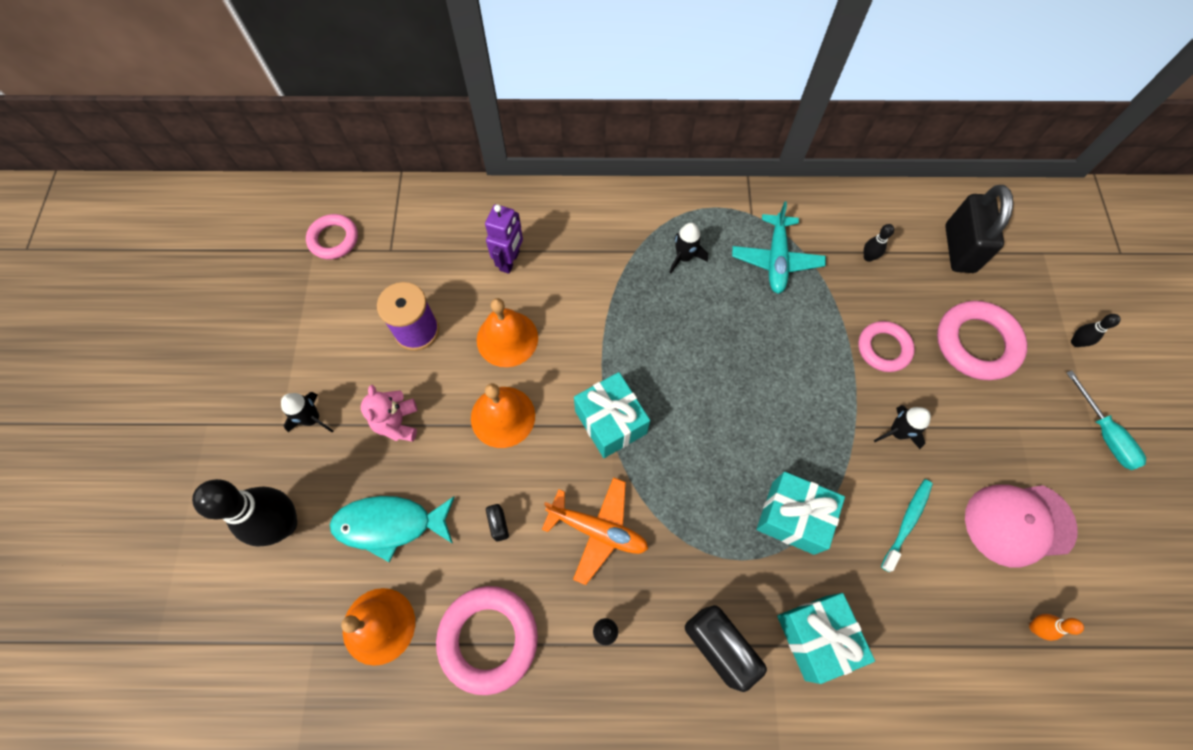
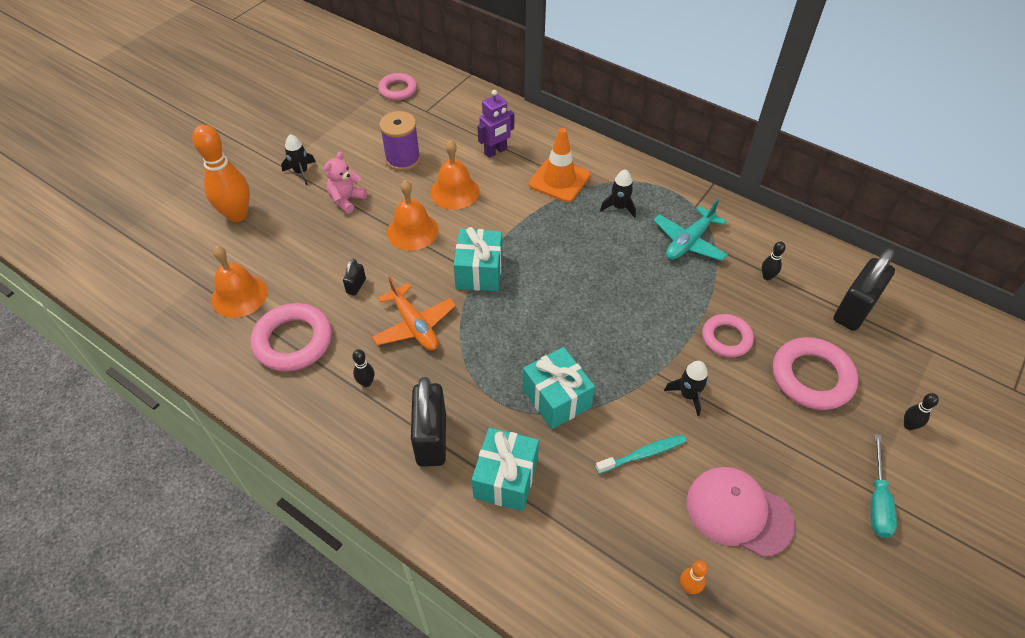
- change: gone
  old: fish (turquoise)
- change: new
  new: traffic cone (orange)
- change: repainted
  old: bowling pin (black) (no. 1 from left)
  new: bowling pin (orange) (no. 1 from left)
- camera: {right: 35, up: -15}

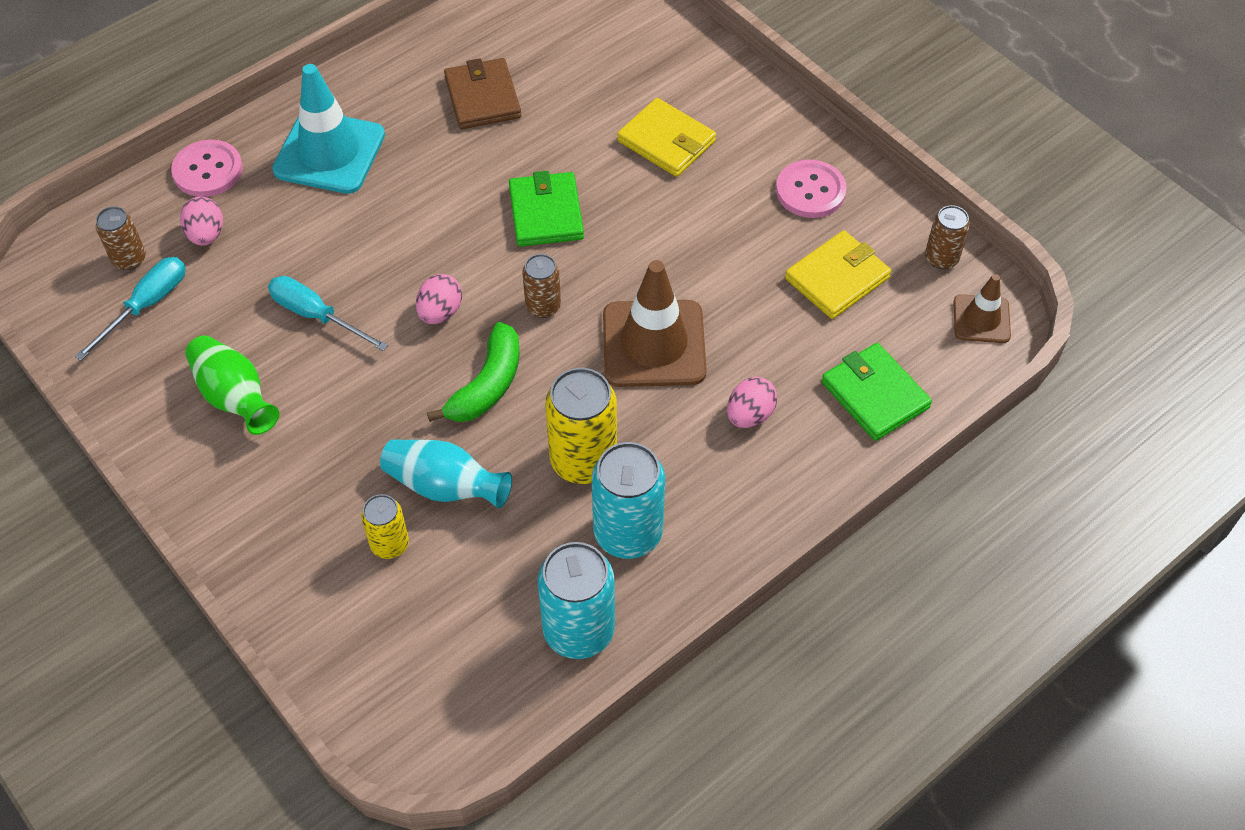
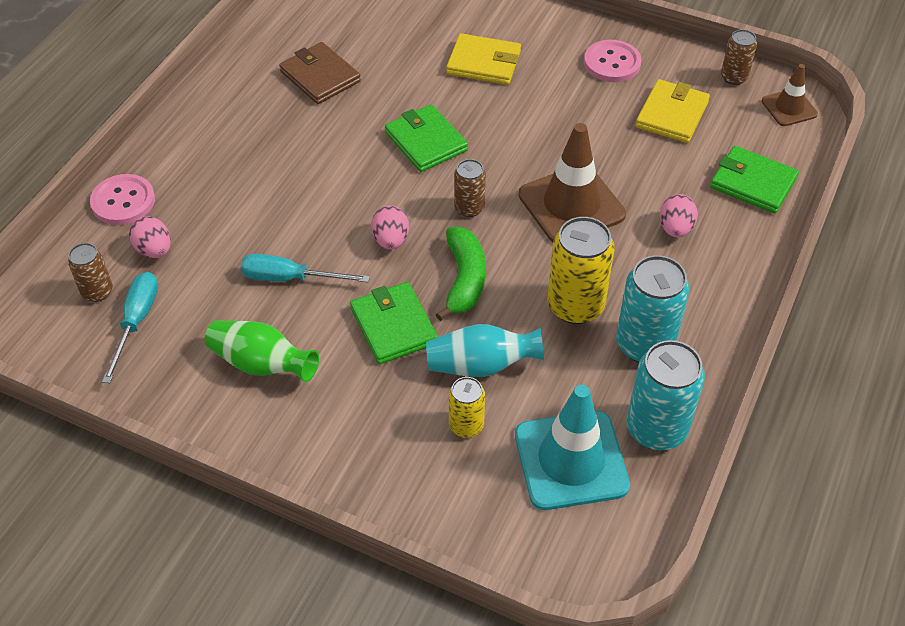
- change: new
  new: wallet (green) (no. 1 from left)
- change: shifted
  old: traffic cone (turquoise)
- camera: {right: -25, up: -5}

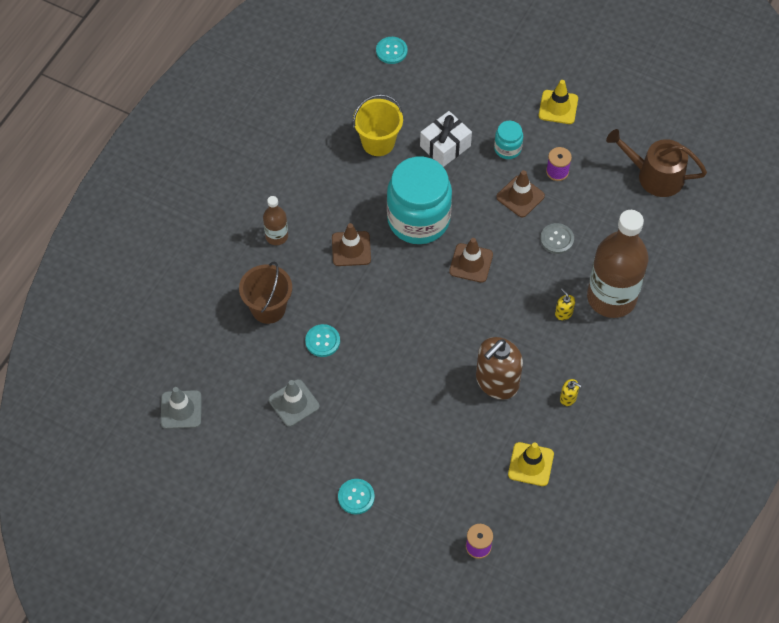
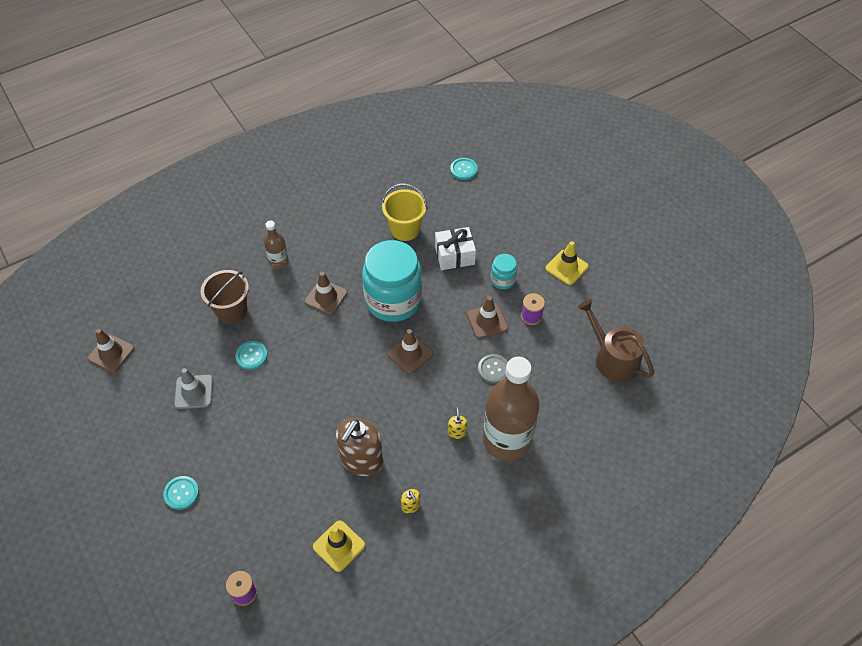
- change: repainted
  old: traffic cone (grey) (no. 1 from left)
  new: traffic cone (brown) (no. 1 from left)
- change: rotated
  old: soap dispenser (brown)
  degrees: -45
- camera: {right: 30, up: -5}

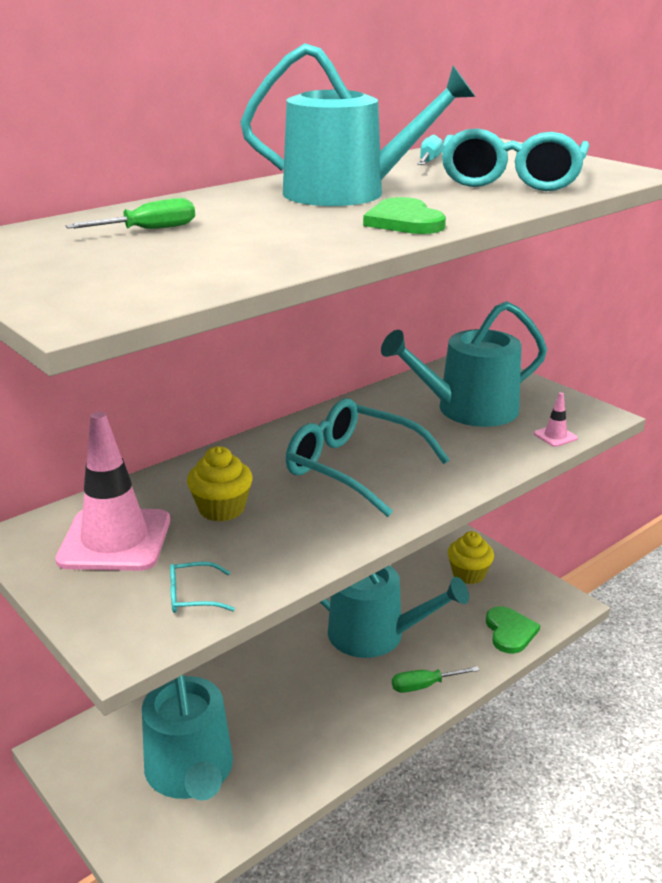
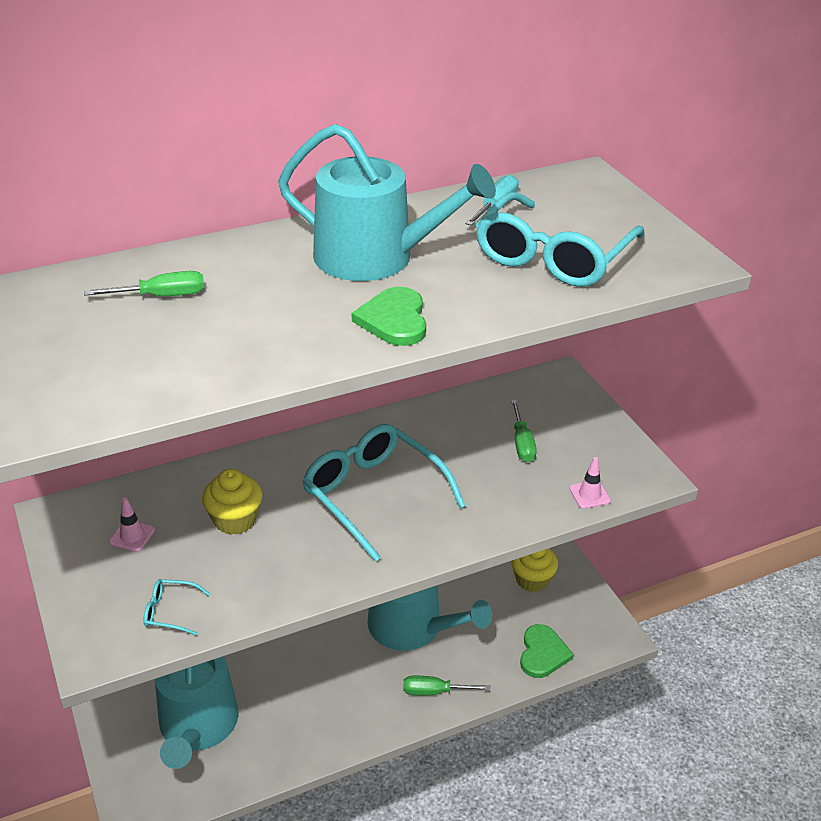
- change: swapped
  old: watering can (turquoise) (no. 4 from left)
  new: screwdriver (green) (no. 3 from left)
- change: scaled
  old: traffic cone (pink) (no. 1 from left)
  factor: 0.41
- camera: {right: 15, up: 10}

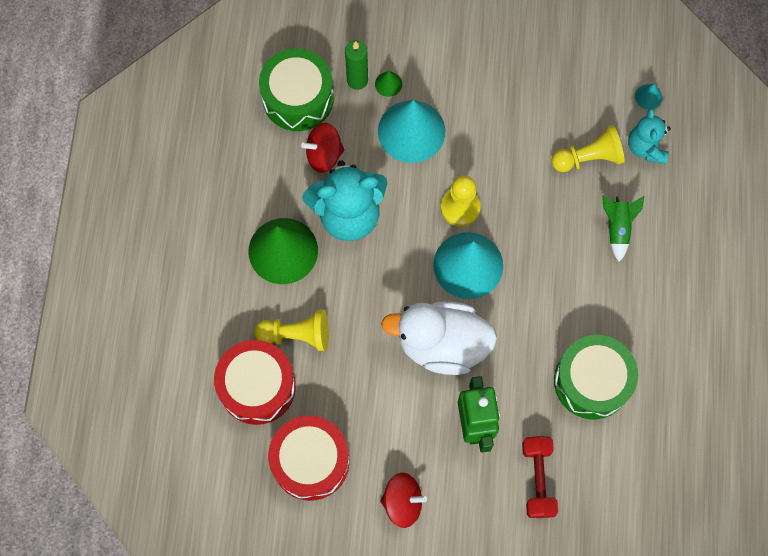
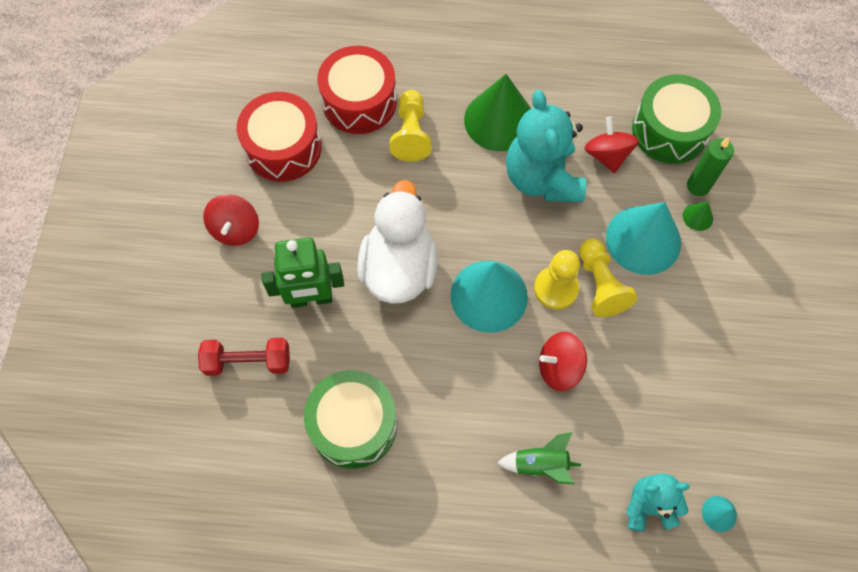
- change: new
  new: spinning top (red) (no. 2 from left)
- change: shifted
  old: pawn (yellow) (no. 3 from left)
- camera: {right: 90, up: -5}

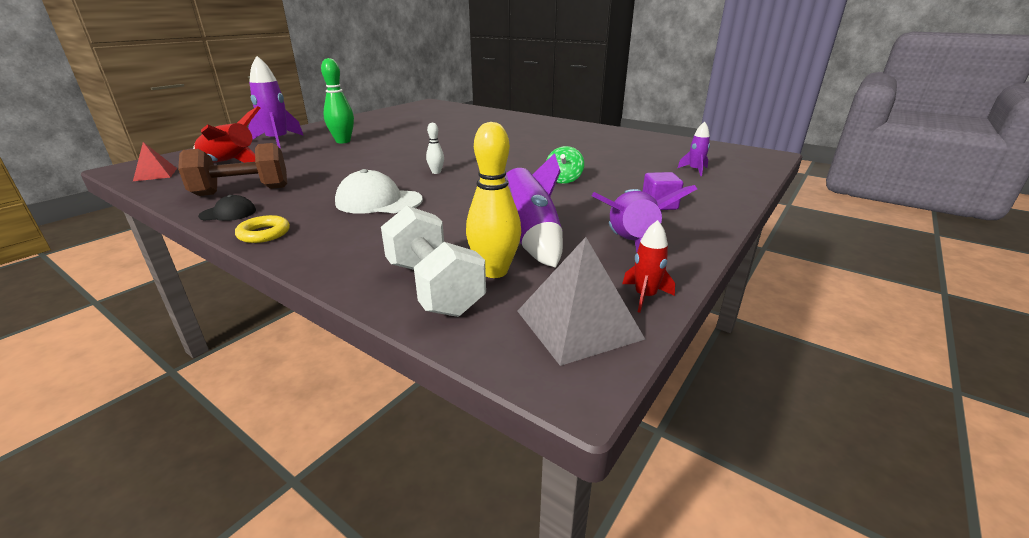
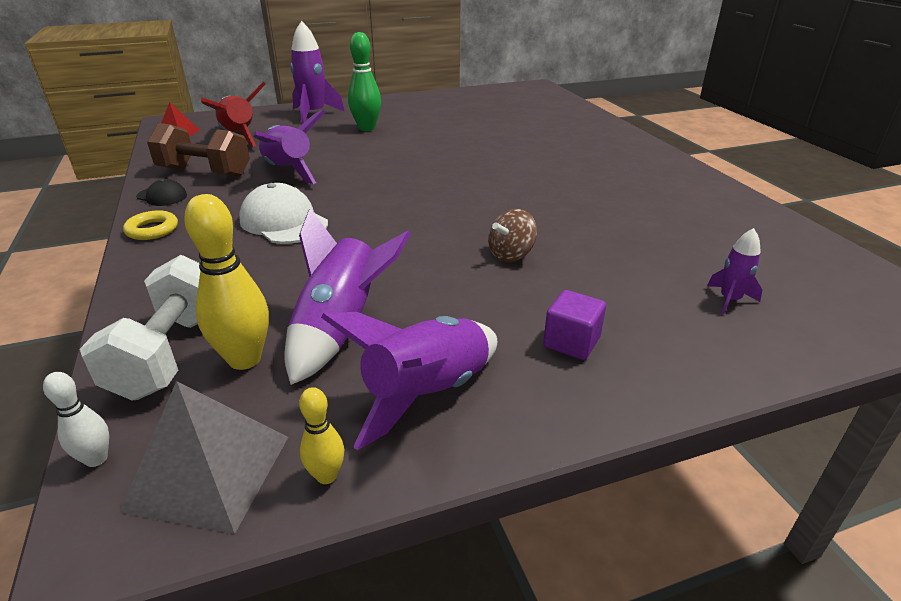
- change: new
  new: rocket (purple) (no. 1 from left)
- change: shifted
  old: bowling pin (white)
- change: swapped
  old: rocket (red) (no. 2 from left)
  new: bowling pin (yellow) (no. 2 from left)
- change: repainted
  old: spinning top (green)
  new: spinning top (brown)
- camera: {right: 35, up: 5}

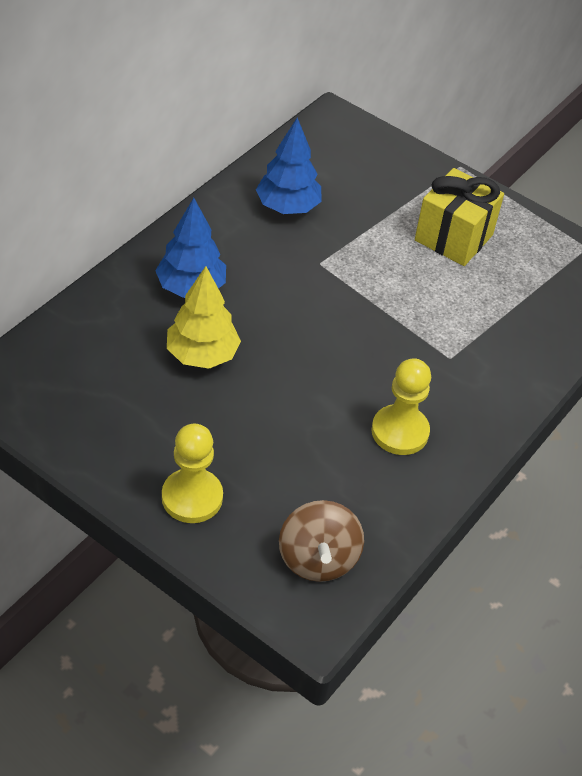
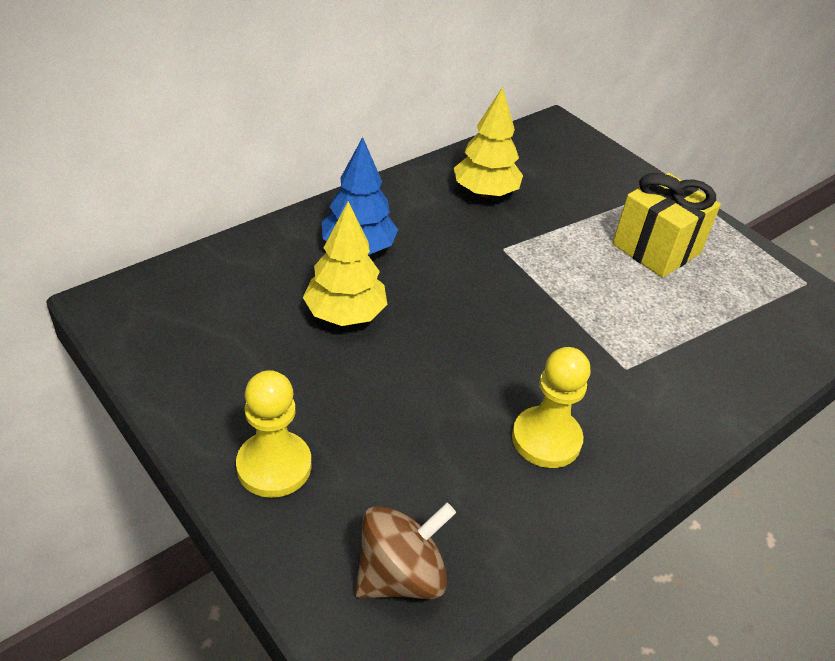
- change: repainted
  old: tree (blue) (no. 2 from left)
  new: tree (yellow) (no. 2 from left)
- change: rotated
  old: spinning top (brown)
  degrees: -135
- camera: {right: 15, up: -5}

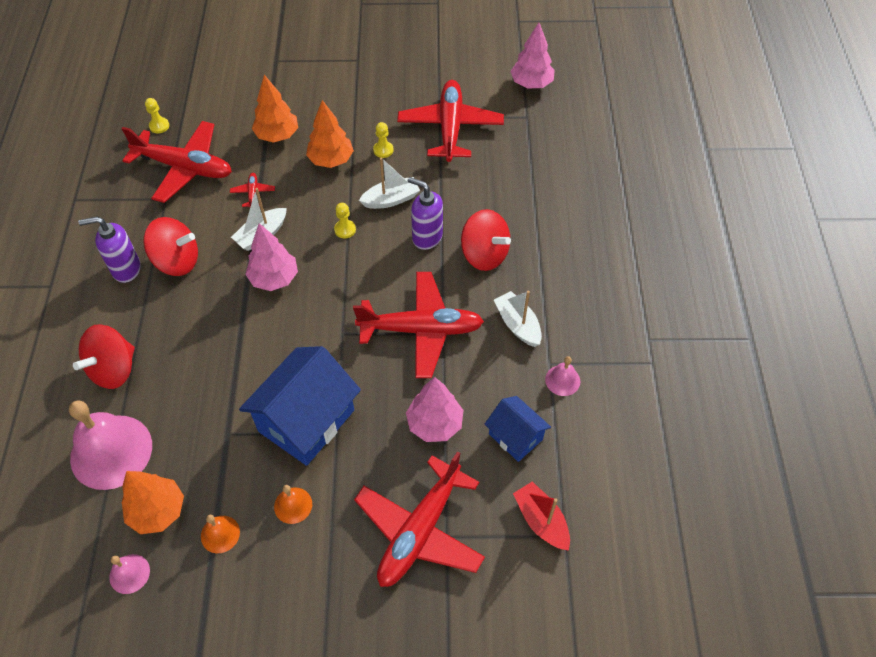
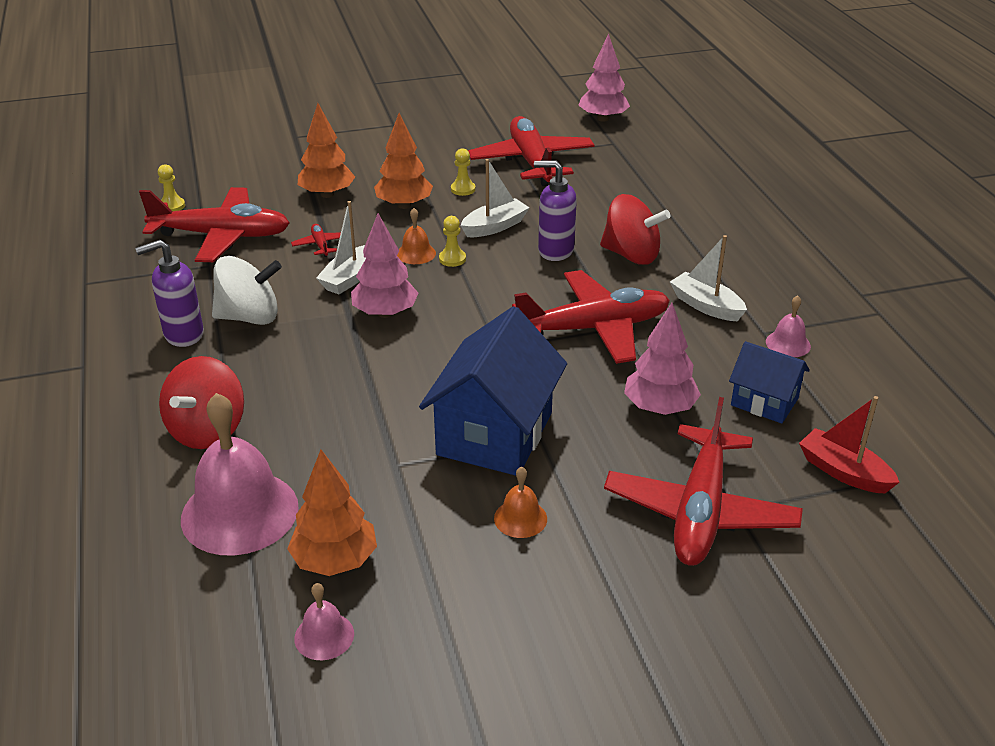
- change: shifted
  old: bell (orange) (no. 1 from left)
- change: repainted
  old: spinning top (red) (no. 2 from left)
  new: spinning top (white)
- camera: {right: -15, up: -20}

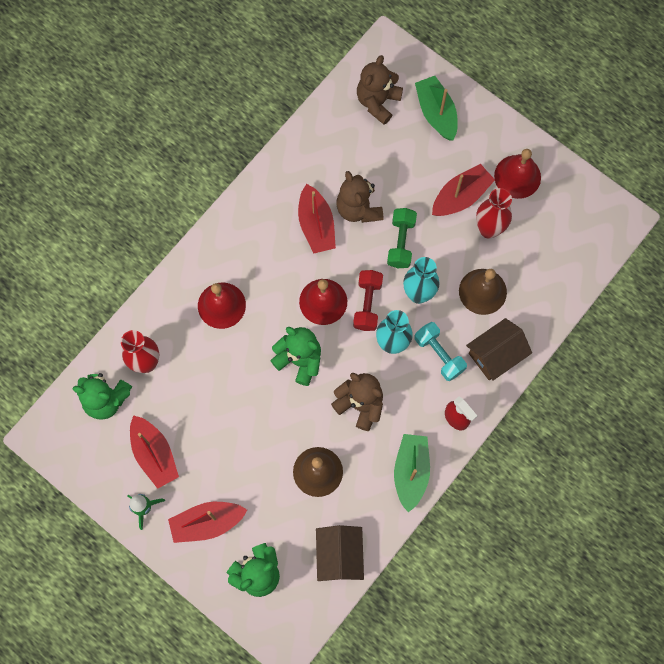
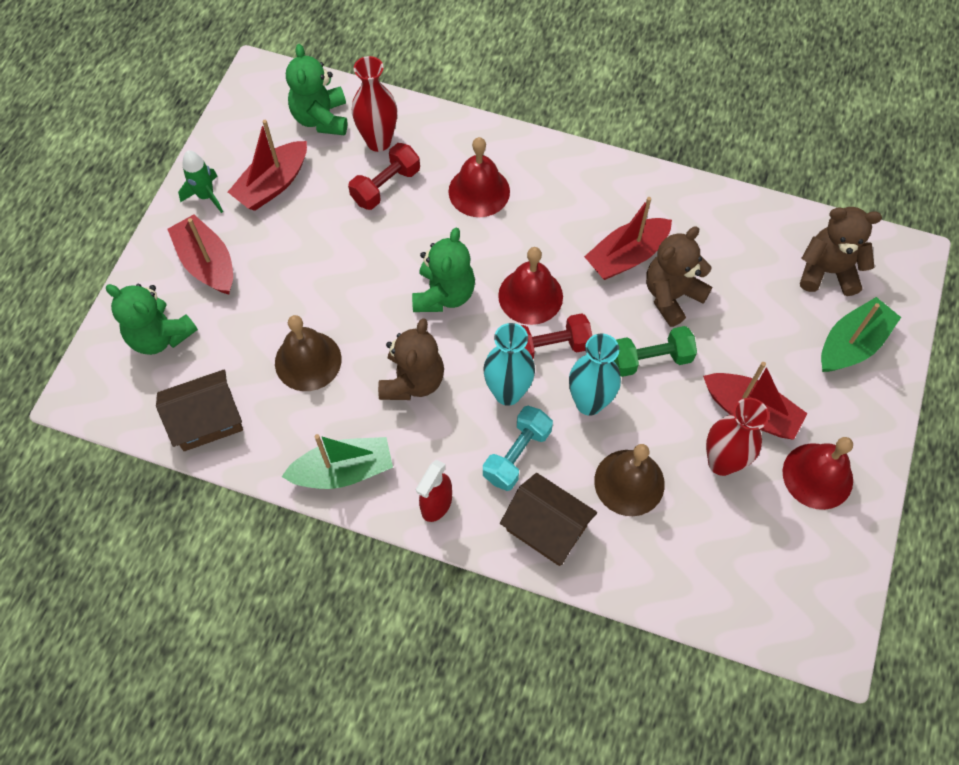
- change: new
  new: dumbbell (red) (no. 1 from left)
- camera: {right: 70, up: -10}

